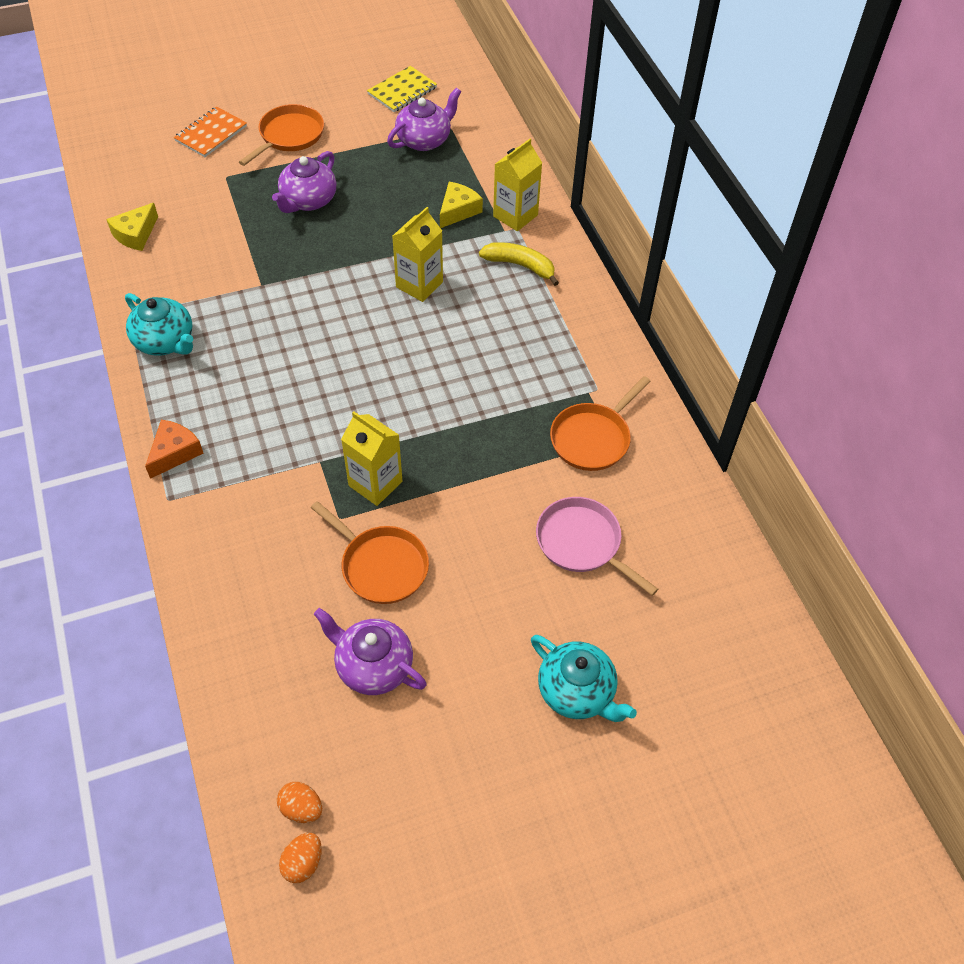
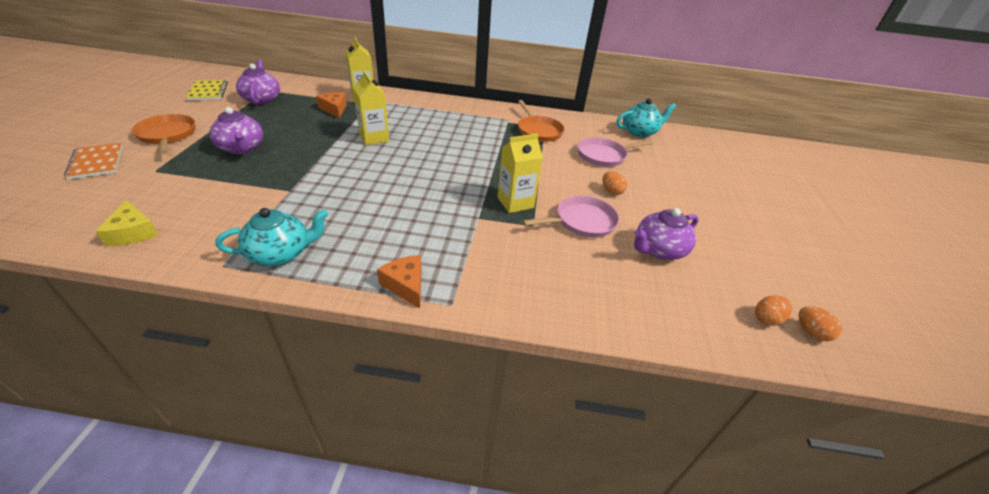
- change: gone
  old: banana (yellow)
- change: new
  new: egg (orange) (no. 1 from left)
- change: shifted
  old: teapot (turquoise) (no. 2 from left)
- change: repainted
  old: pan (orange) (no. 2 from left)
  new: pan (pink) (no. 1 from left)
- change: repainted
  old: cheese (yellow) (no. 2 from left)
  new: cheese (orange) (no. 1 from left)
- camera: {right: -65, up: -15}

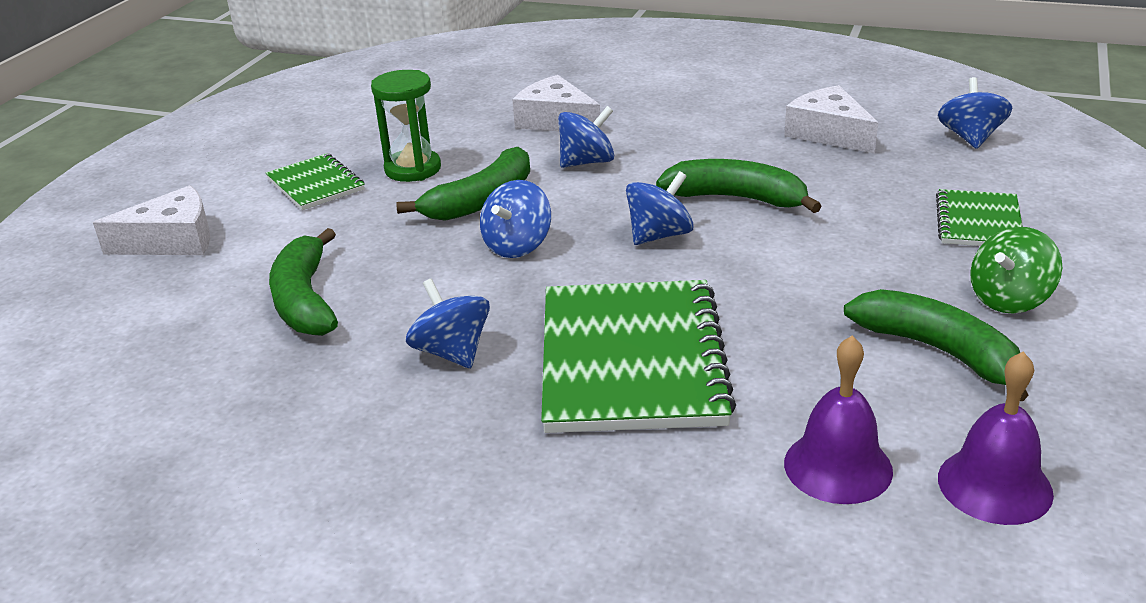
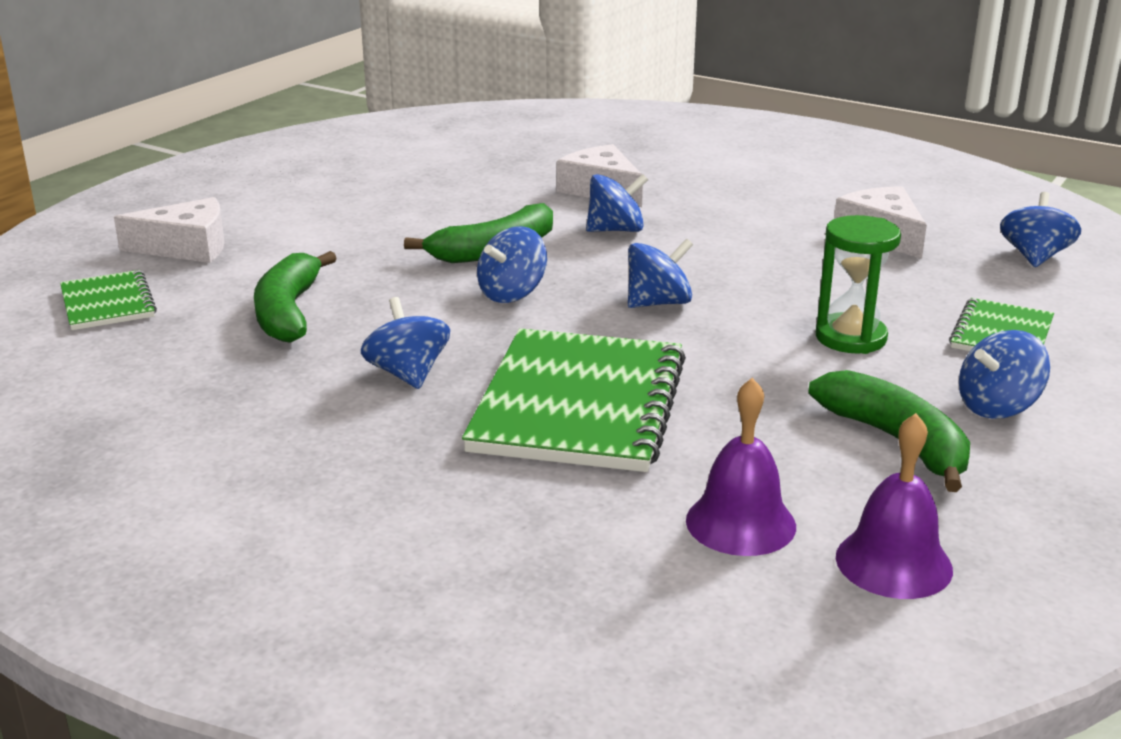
- change: gone
  old: banana (green) (no. 3 from left)
- change: shifted
  old: notebook (green) (no. 1 from left)
- change: shifted
  old: hourglass (green)
- change: repainted
  old: spinning top (green)
  new: spinning top (blue) (no. 5 from left)
- camera: {right: 10, up: -5}

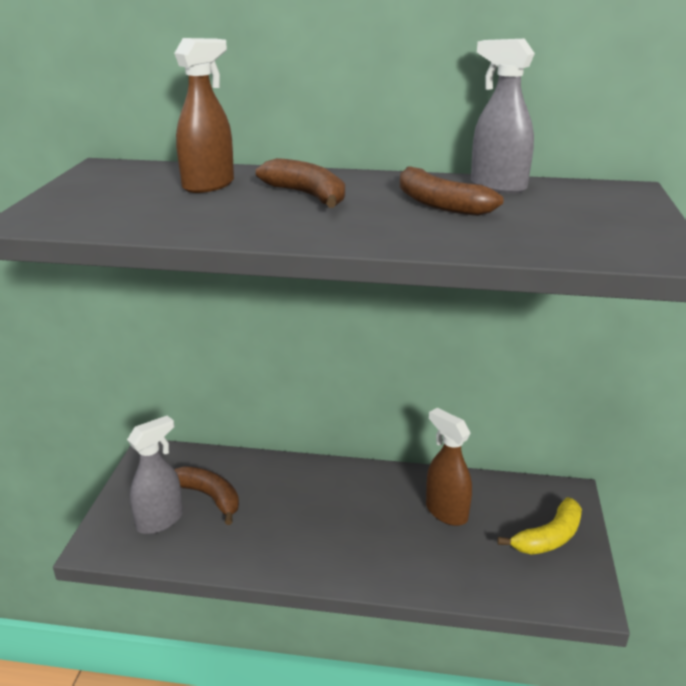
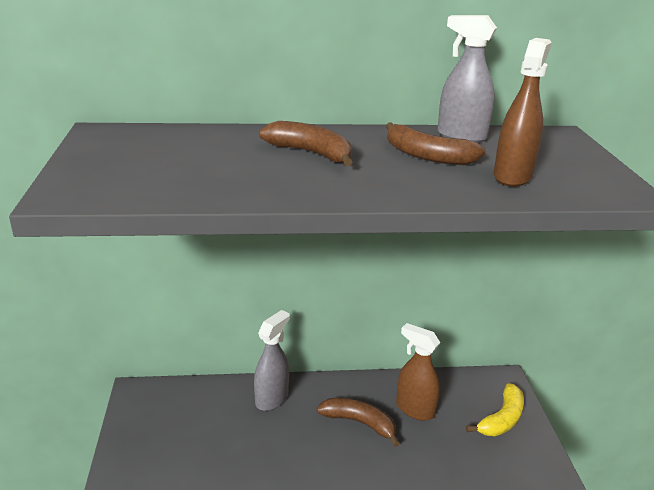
- change: shifted
  old: spray bottle (grey) (no. 1 from left)
- change: shifted
  old: spray bottle (brown) (no. 1 from left in the first image)
  new: spray bottle (brown) (no. 2 from left)
- change: shifted
  old: banana (brown) (no. 1 from left in the first image)
  new: banana (brown) (no. 2 from left)
- camera: {right: -15, up: 0}

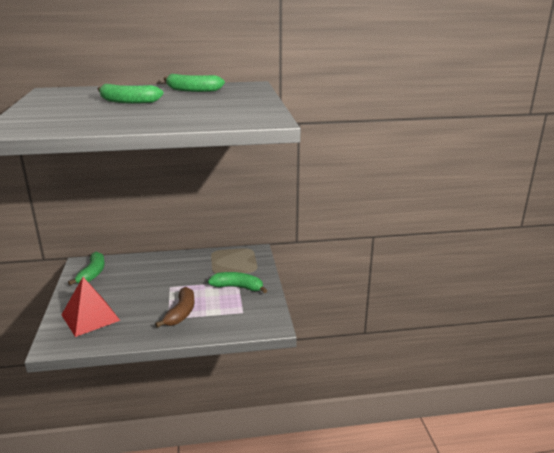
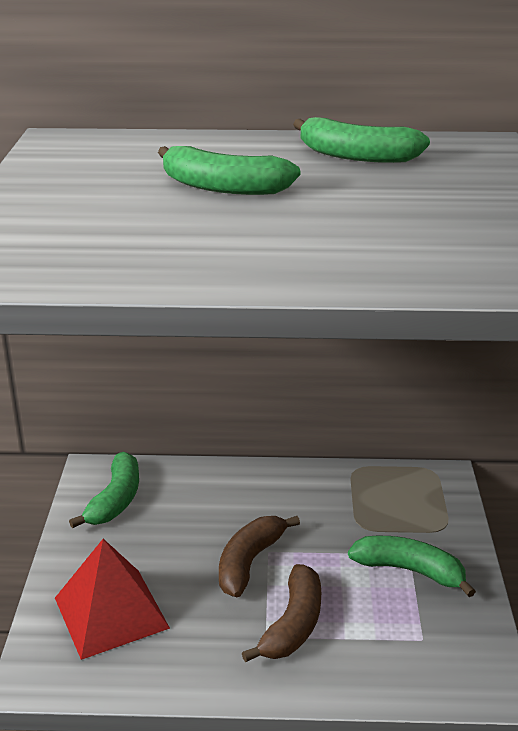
- change: new
  new: banana (brown) (no. 1 from left)
- camera: {right: 10, up: 5}

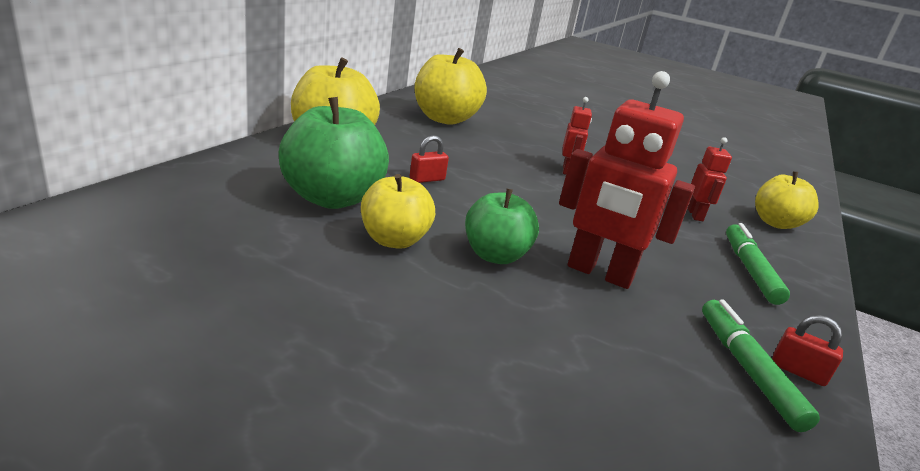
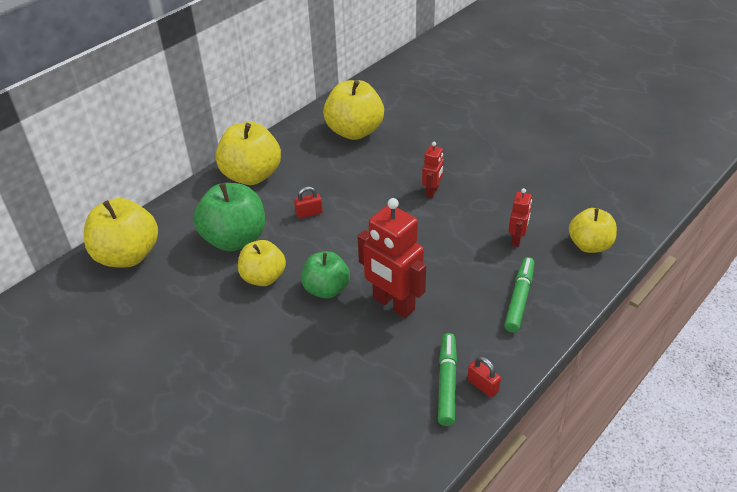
- change: new
  new: apple (yellow) (no. 1 from left)
- camera: {right: 20, up: 15}

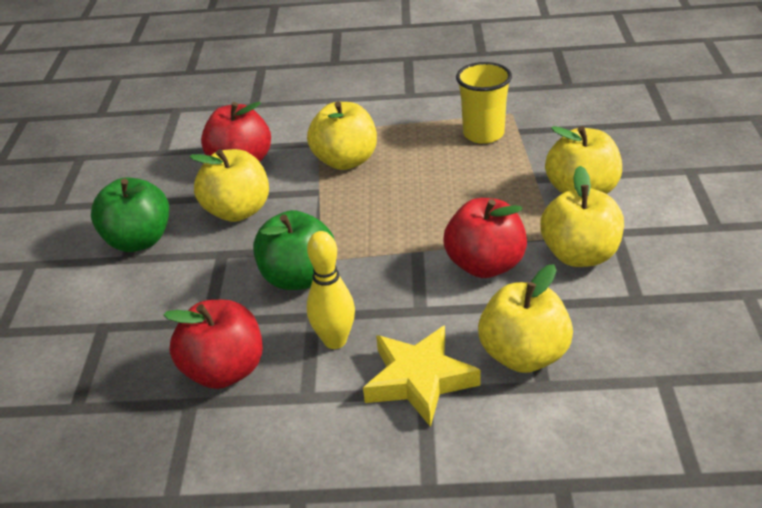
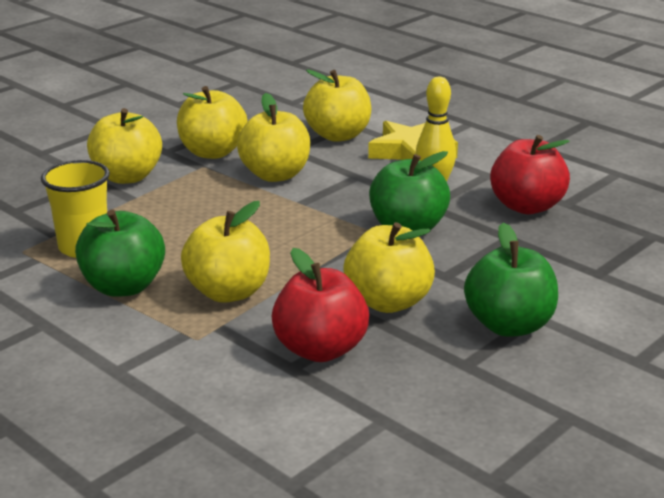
- change: new
  new: apple (green) (no. 1 from left)
- change: repainted
  old: apple (red) (no. 3 from left)
  new: apple (yellow) (no. 4 from left)
- camera: {right: -140, up: -10}

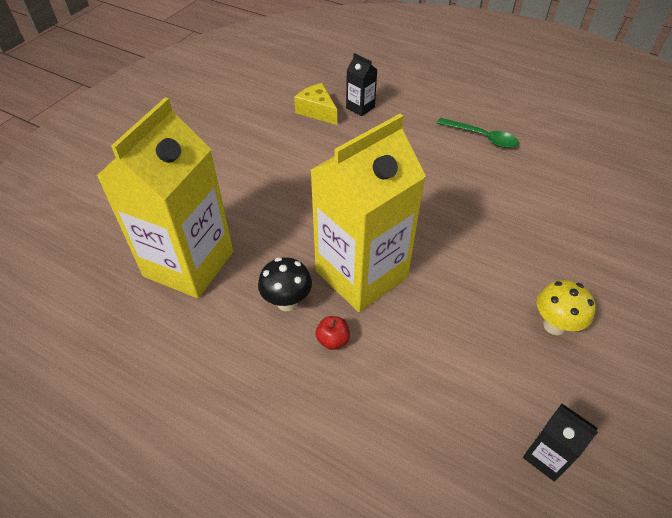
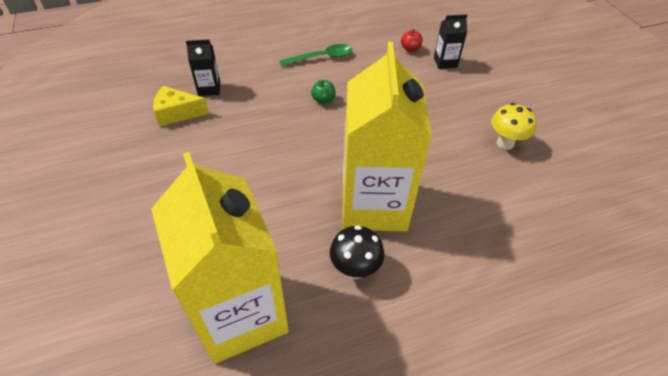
- change: new
  new: apple (green)
- change: shifted
  old: apple (red)
- change: shifted
  old: carton (black) (no. 2 from left)
- camera: {right: -50, up: 0}

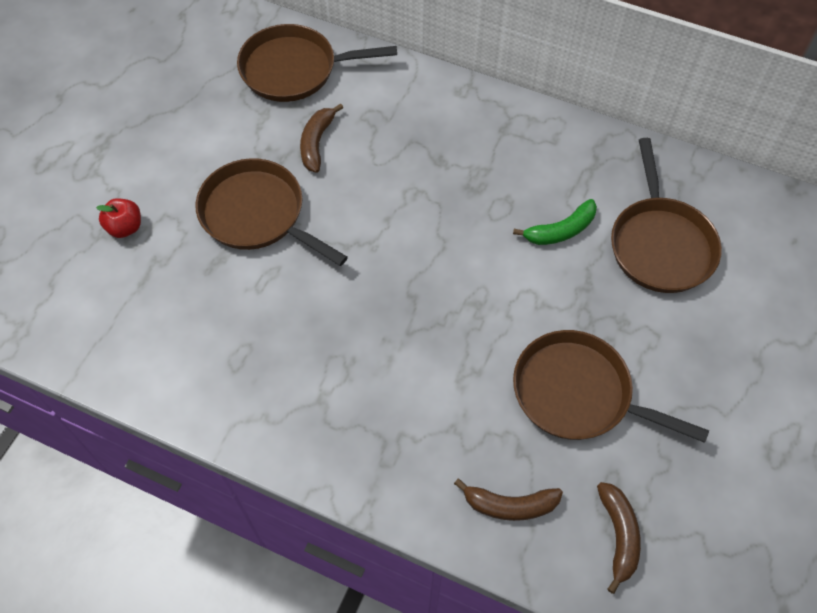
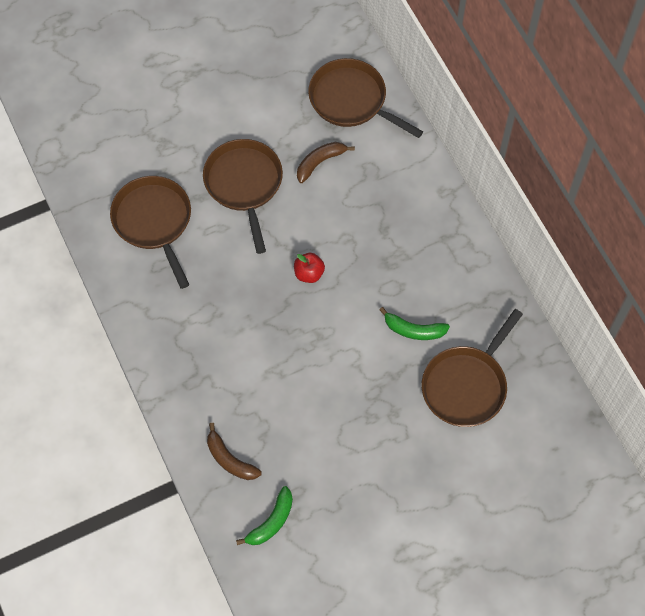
- change: shifted
  old: apple (red)
- change: shifted
  old: pan (brown) (no. 3 from left in the first image)
  new: pan (brown) (no. 1 from left)
- change: repainted
  old: banana (brown) (no. 3 from left)
  new: banana (green) (no. 1 from left)
- camera: {right: 40, up: 5}

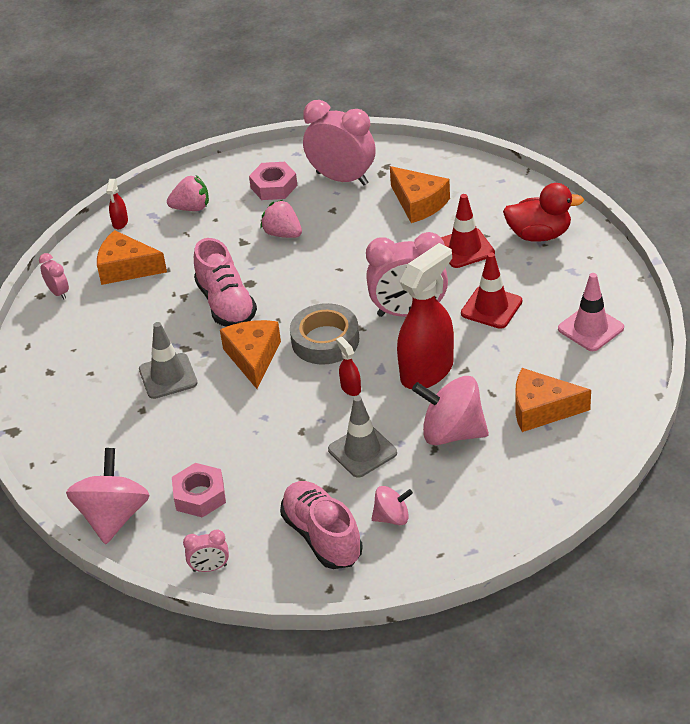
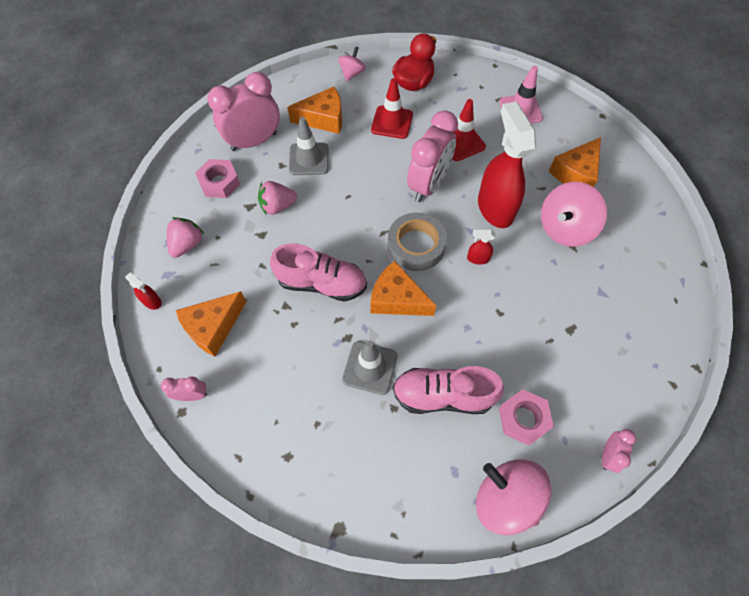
- change: shifted
  old: shoe (pink) (no. 2 from left)
- change: shifted
  old: traffic cone (grey) (no. 2 from left in the first image)
  new: traffic cone (grey) (no. 1 from left)
- change: shifted
  old: spinning top (pink) (no. 2 from left in the first image)
  new: spinning top (pink) (no. 1 from left)
- camera: {right: -60, up: 20}

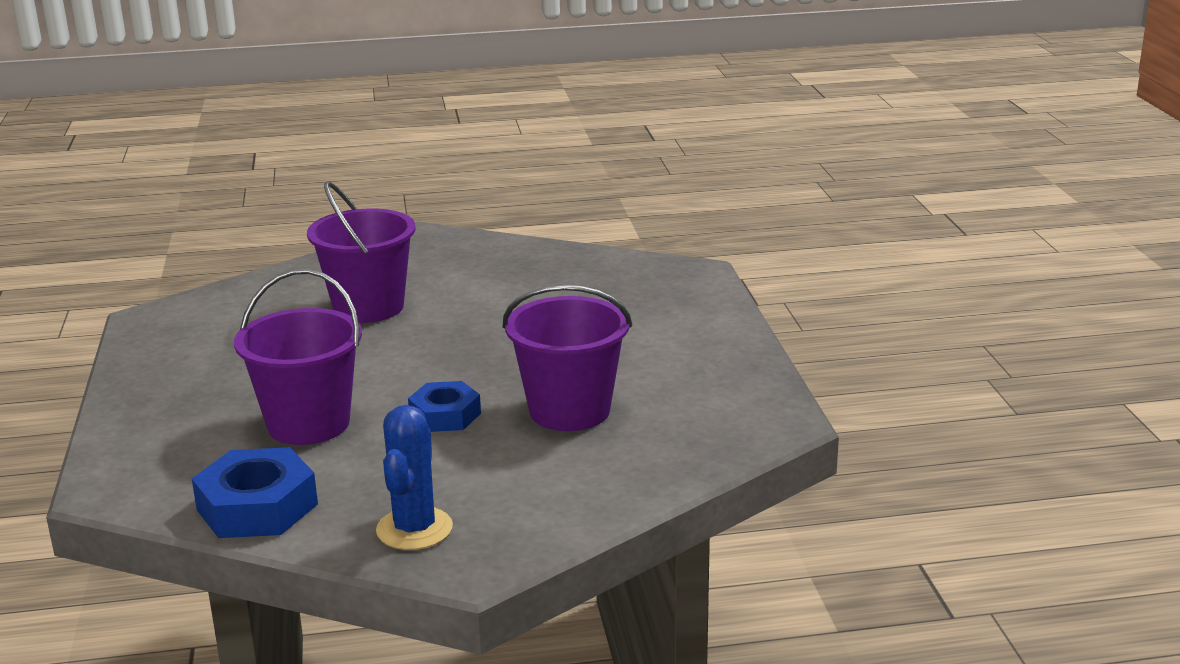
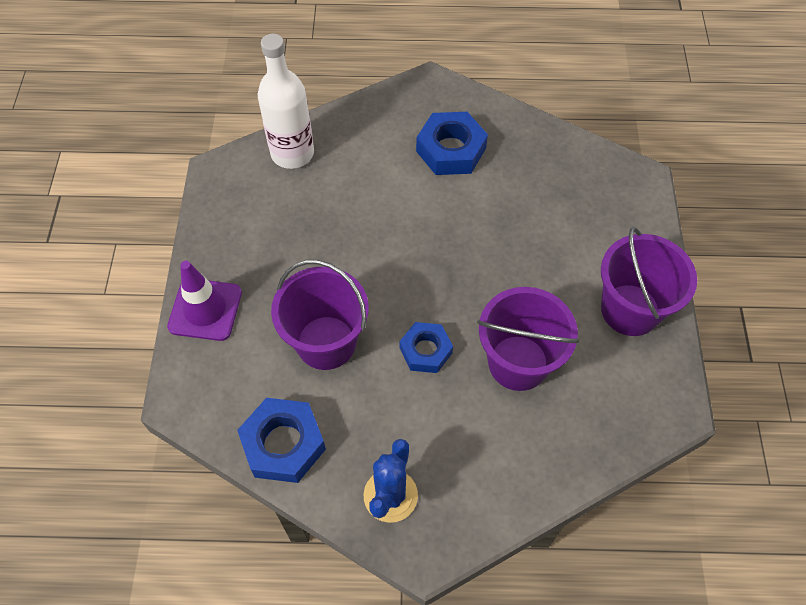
- change: new
  new: traffic cone (purple)
- change: new
  new: bottle (white)
- change: new
  new: nut (blue) (no. 3 from left)
- change: shifted
  old: bucket (purple) (no. 2 from left in the first image)
  new: bucket (purple) (no. 3 from left)
- camera: {right: 10, up: 35}

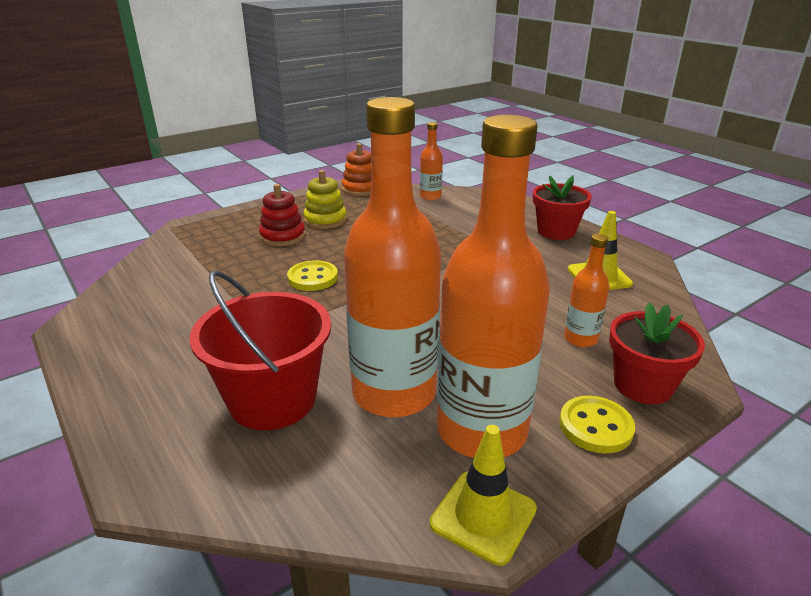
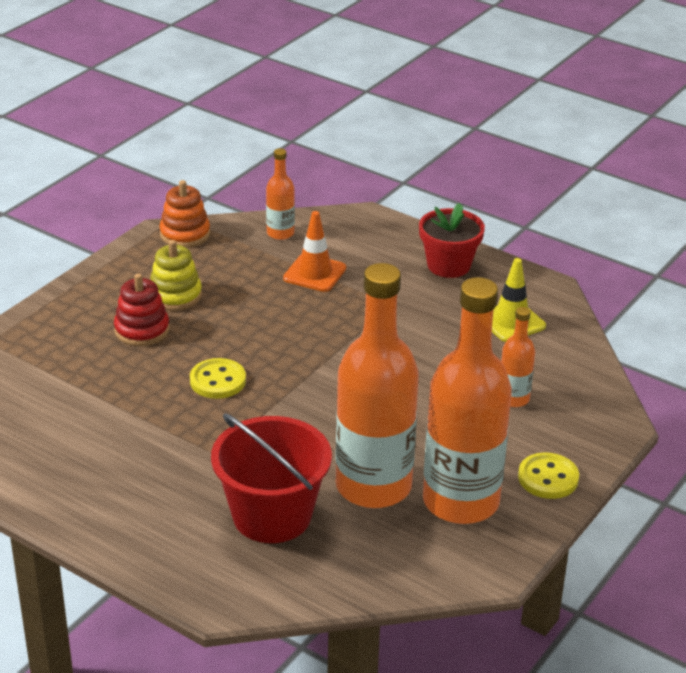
- change: gone
  old: traffic cone (yellow) (no. 1 from left)
- change: gone
  old: flower pot (red) (no. 2 from left)
- change: new
  new: traffic cone (orange)
- camera: {right: -20, up: 5}

